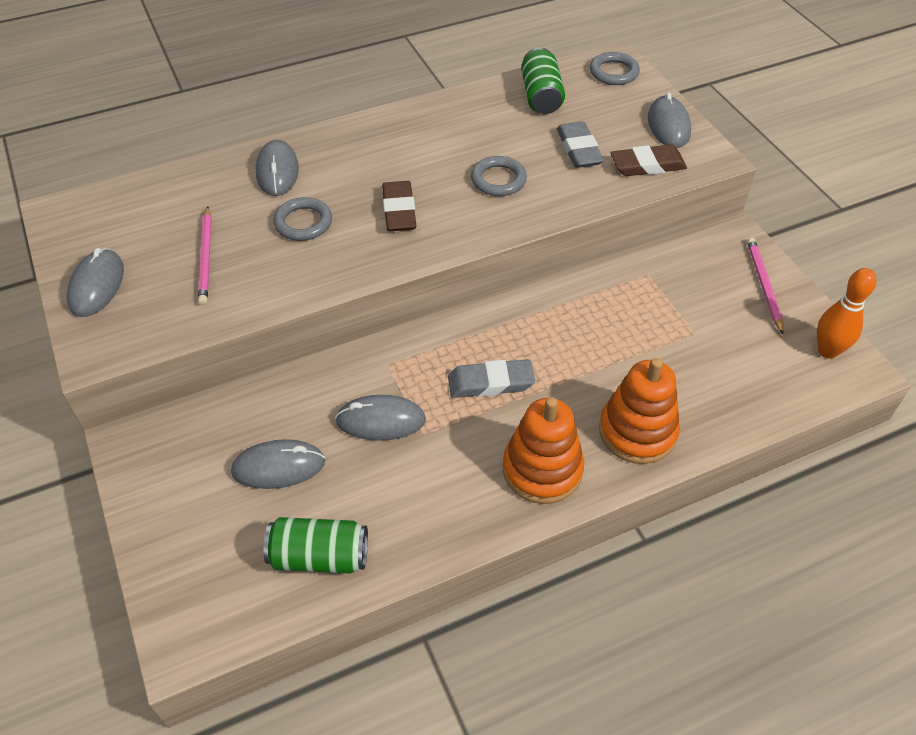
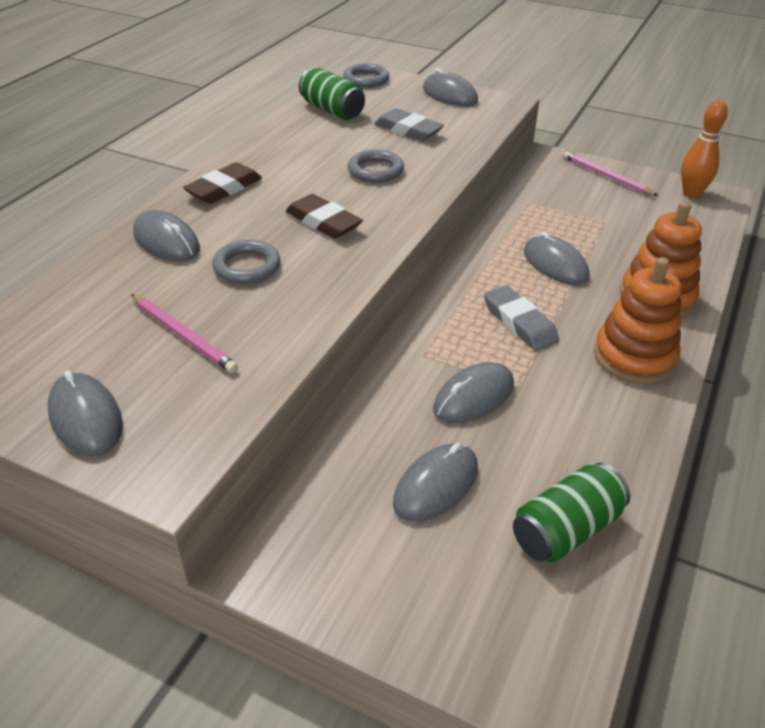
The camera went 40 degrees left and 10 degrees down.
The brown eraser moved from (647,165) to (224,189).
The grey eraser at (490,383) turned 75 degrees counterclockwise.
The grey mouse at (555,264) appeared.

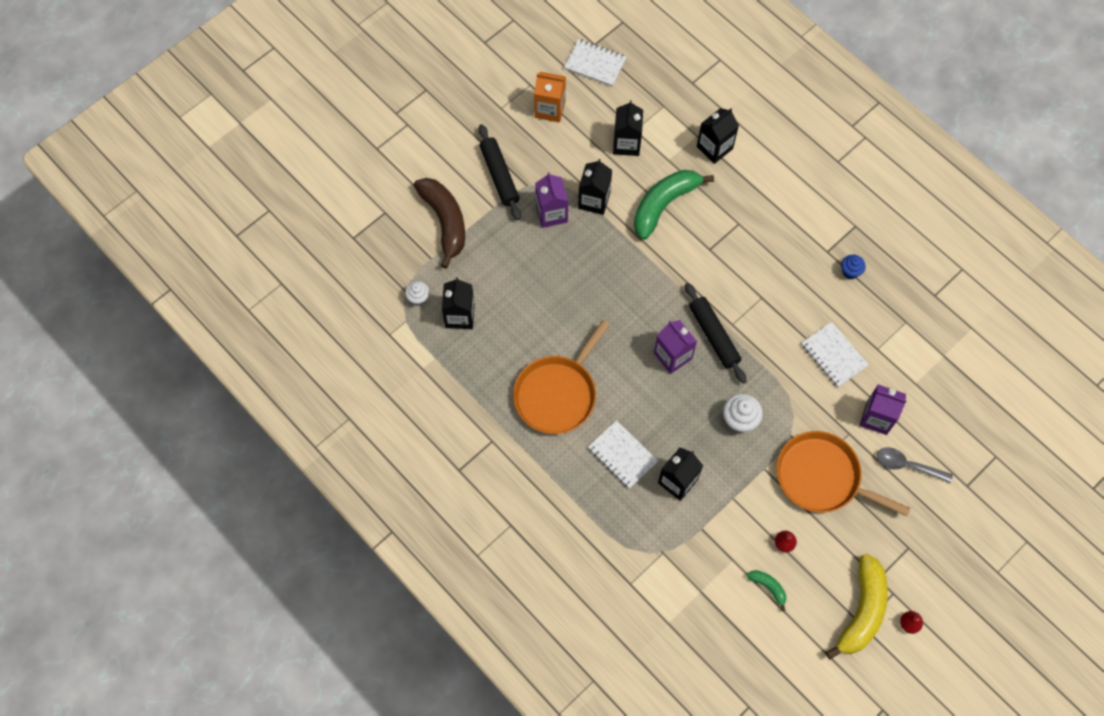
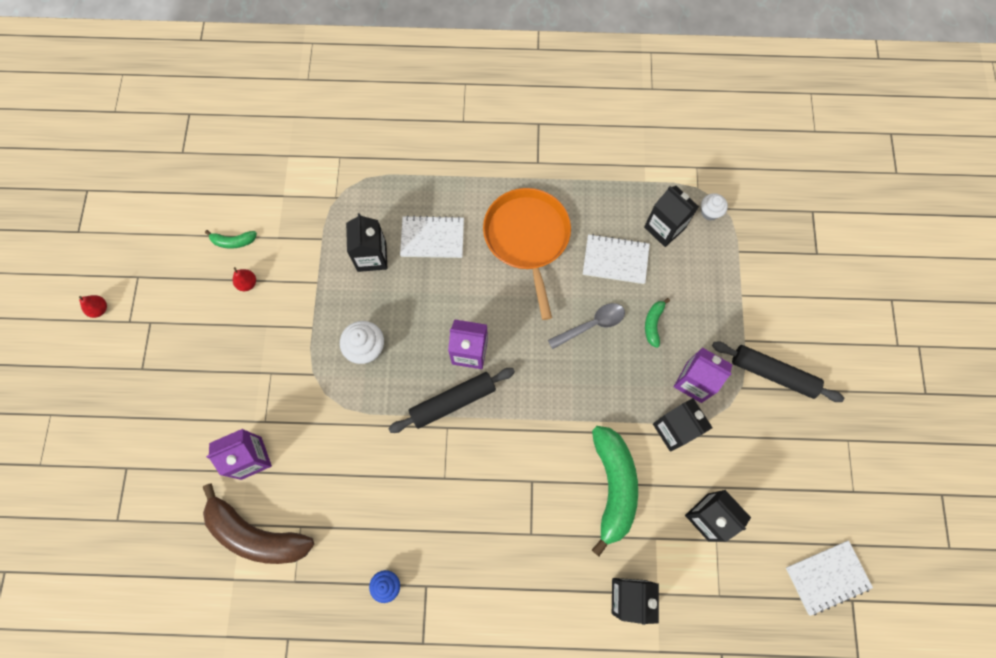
The camera went 135 degrees right and 5 degrees up.
The orange carton at (550,109) disappeared.
The brown banana moved from (445,222) to (256,534).
The black rolling pin at (714,336) turned 45 degrees counterclockwise.
The white notebook moved from (834,355) to (615,260).
The orange pan at (822,477) disappeared.
The grey spoon moved from (907,465) to (591,325).
The yellow banana at (861,611) disappeared.
The green banana at (653,324) appeared.

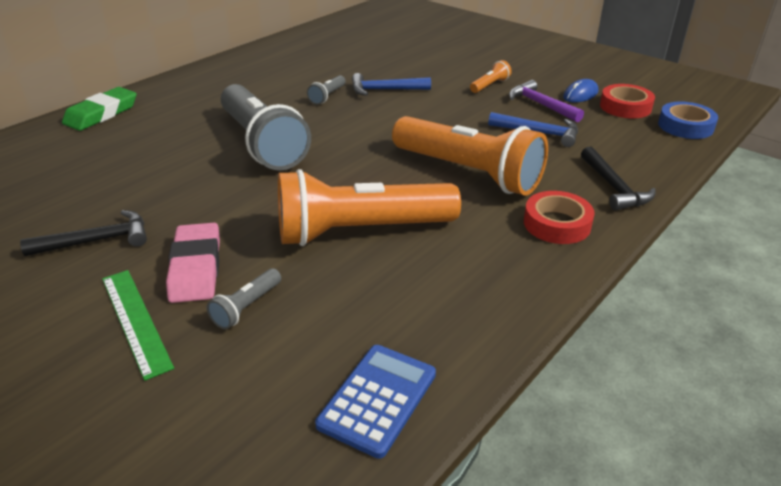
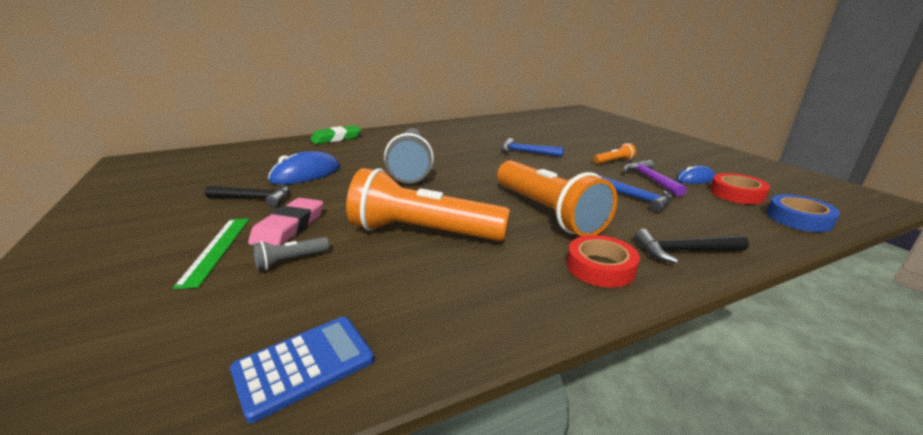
The camera went 25 degrees right and 10 degrees down.
The grey flashlight at (327,96) disappeared.
The black hammer at (614,187) turned 75 degrees clockwise.
The blue mouse at (306,174) appeared.

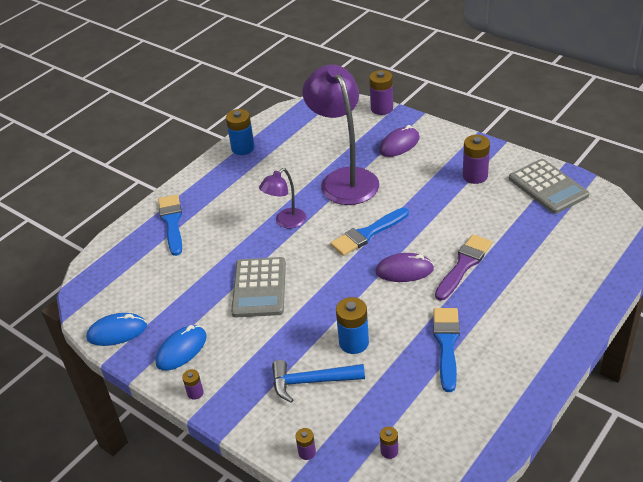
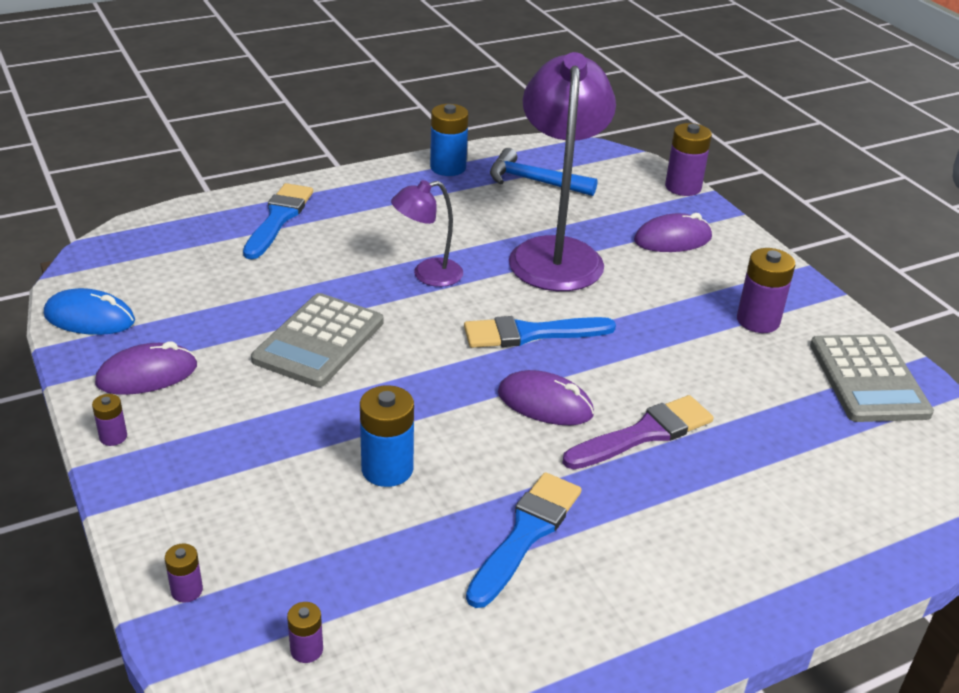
The camera went 20 degrees right and 5 degrees down.
The blue mouse at (181,350) became the purple mouse at (147,375).
The blue hammer moved from (311,381) to (534,181).

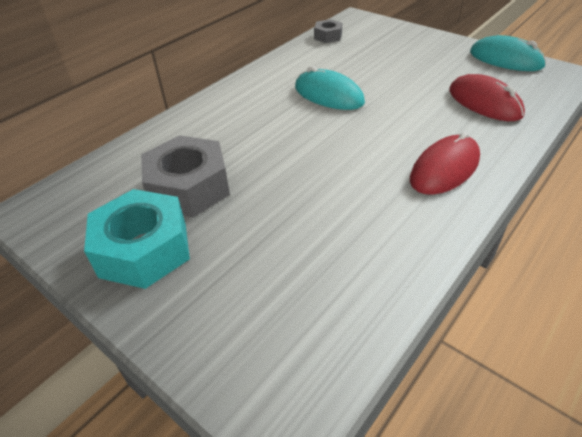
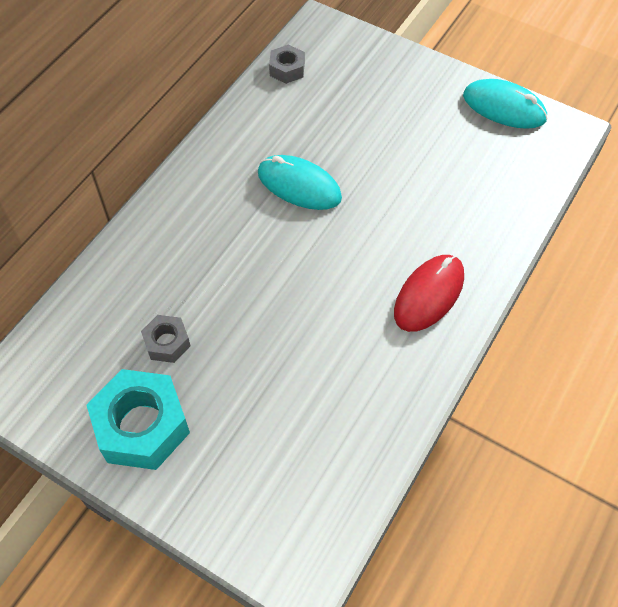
The camera went 10 degrees left and 15 degrees up.
The red mouse at (484,103) disappeared.
The grey nut at (189,187) changed to 0.52 times the size.

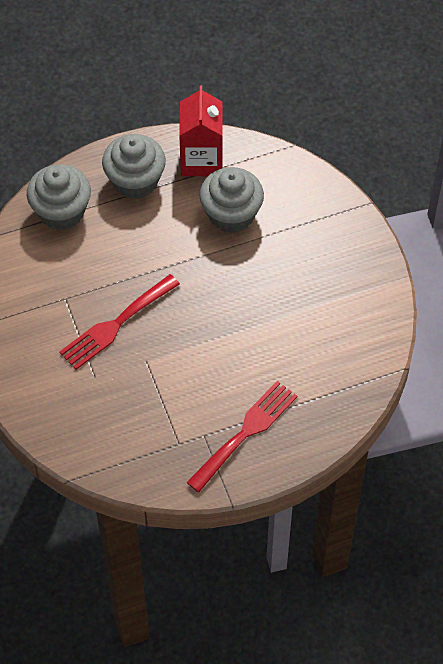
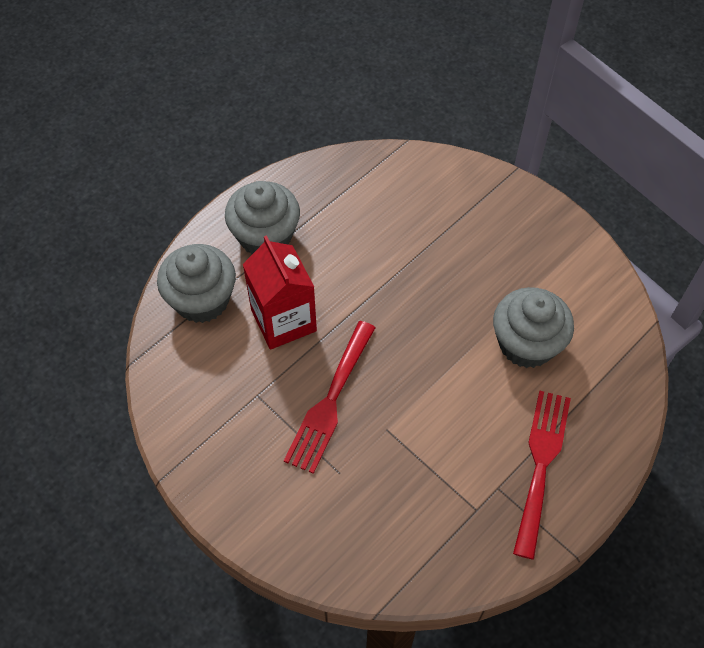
The camera went 25 degrees left and 0 degrees up.
The red carton moved from (201,159) to (283,320).
The grey cupcake moved from (231,214) to (526,344).

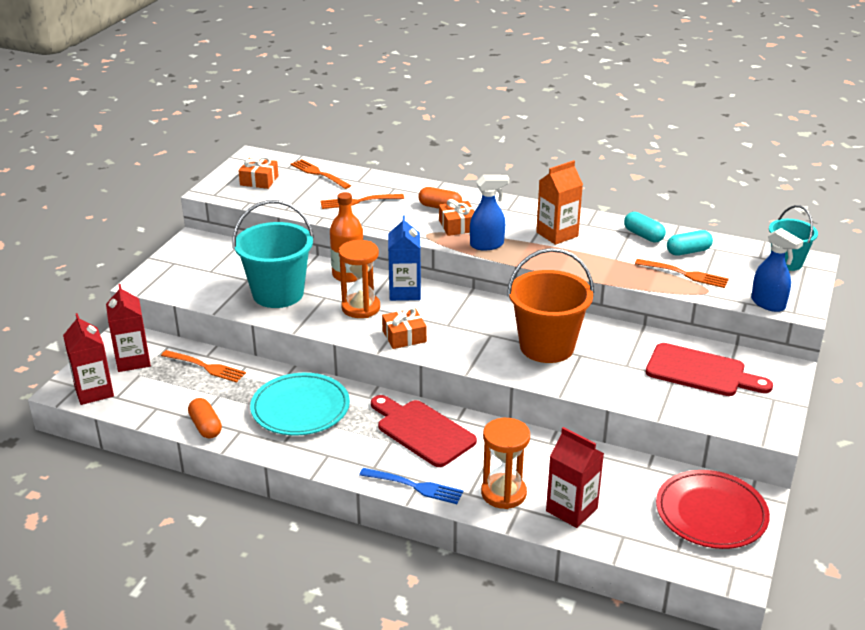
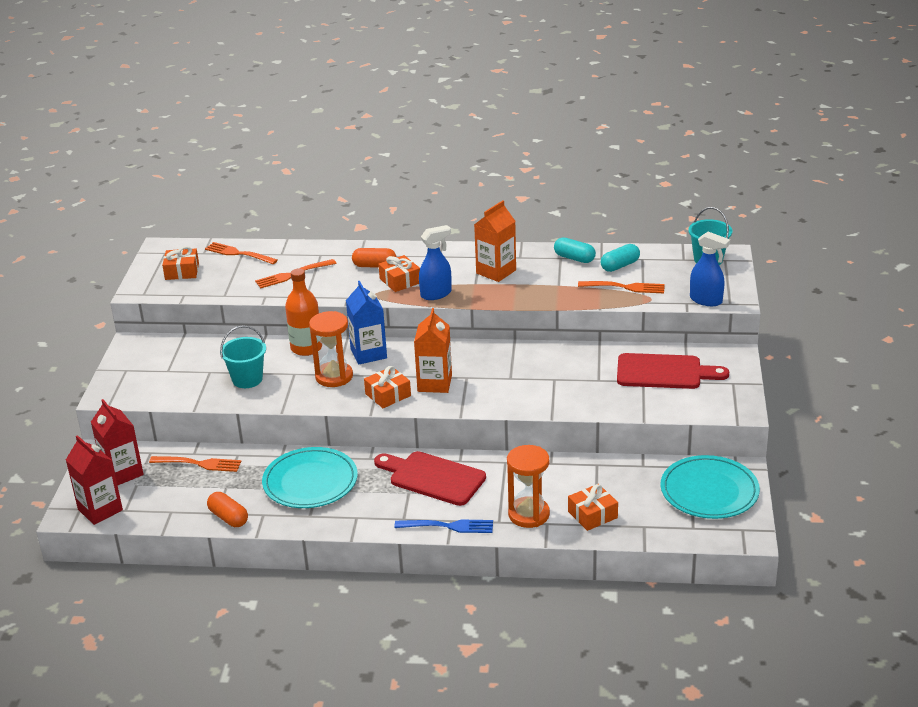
The camera went 15 degrees left and 0 degrees up.
The turquoise bucket at (278,294) changed to 0.60 times the size.
The orange bucket at (547,347) disappeared.
The red carton at (571,509) was replaced by the orange gift at (592,515).
The red plate at (711,513) became the turquoise plate at (709,491).
The orange carton at (434,383) appeared.

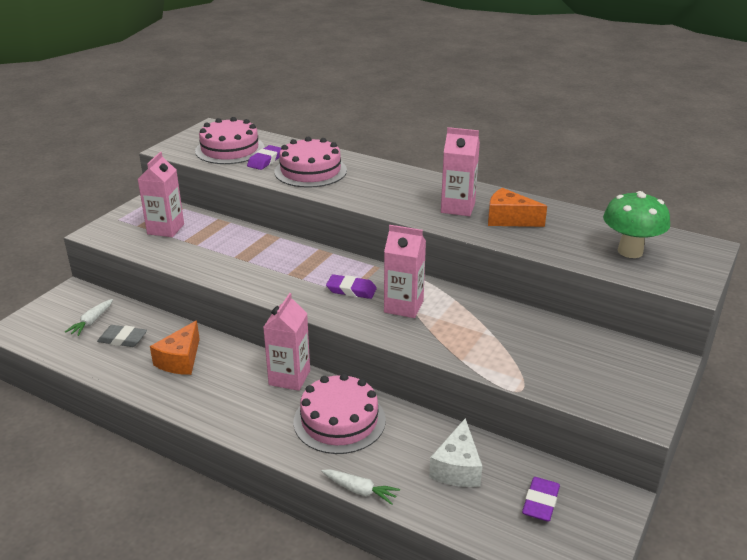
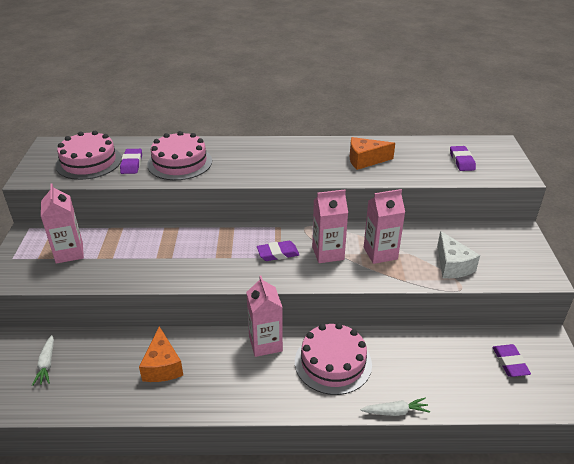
The camera went 30 degrees left and 5 degrees up.
The pink carton moved from (458,208) to (380,253).
The green mushroom at (630,251) was replaced by the purple eraser at (461,161).
The grey eraser at (123,339) disappeared.
The white cheese moved from (457,468) to (452,265).

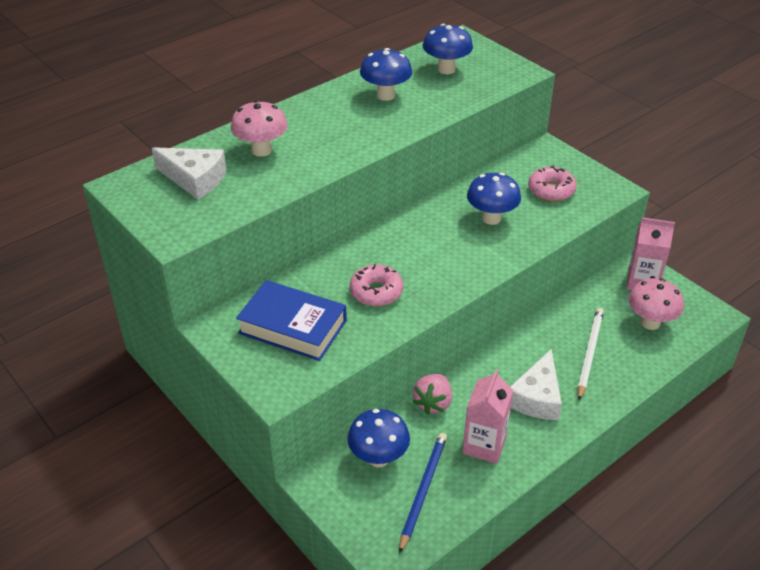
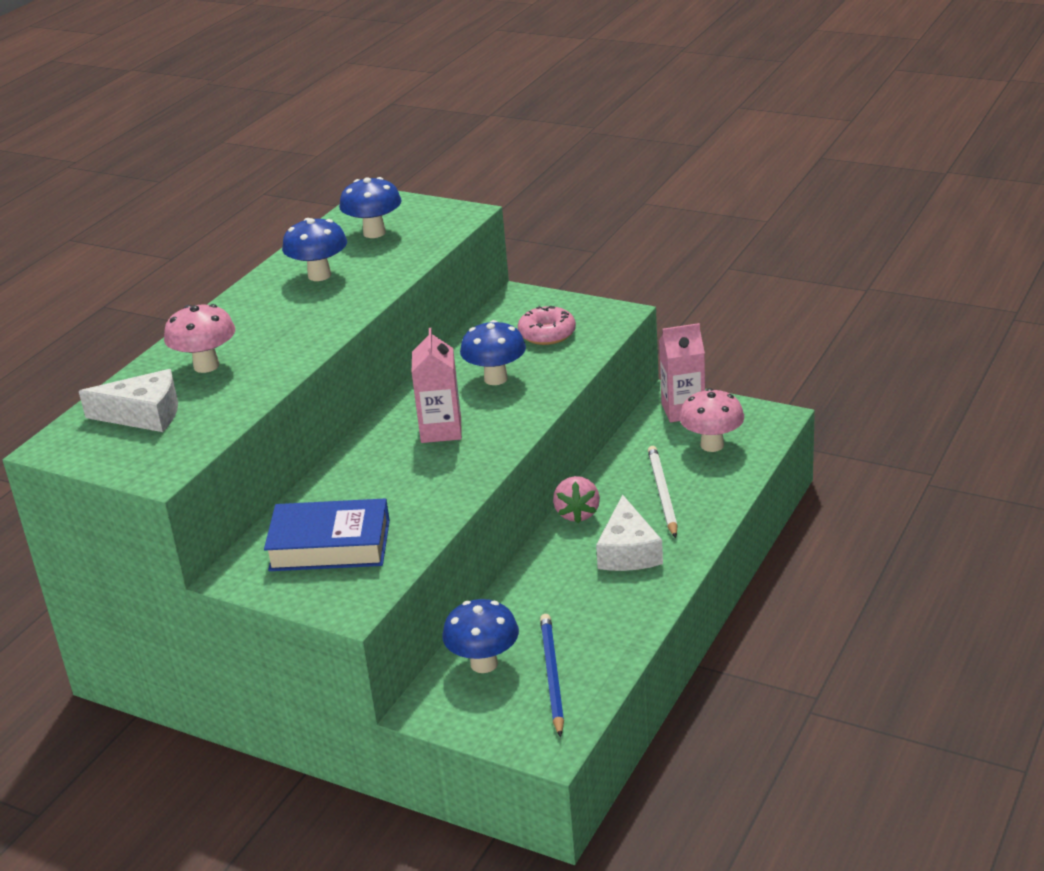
The camera went 20 degrees left and 10 degrees down.
The pink donut at (376,292) disappeared.
The pink carton moved from (484,445) to (441,430).
The pink strawberry moved from (433,403) to (577,514).

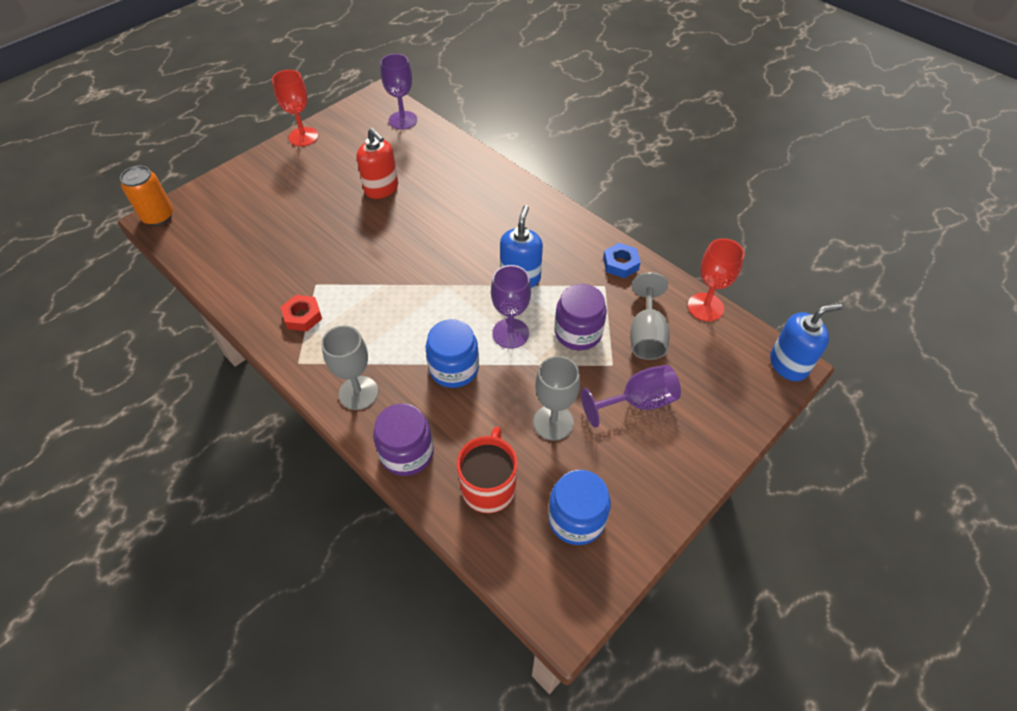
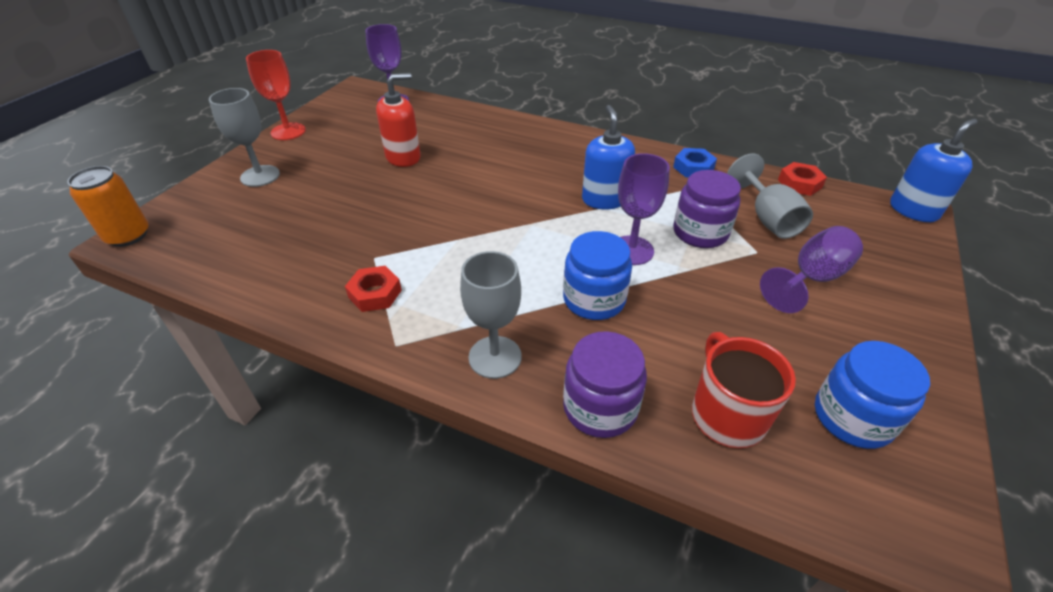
The camera went 20 degrees left and 10 degrees down.
The red soap dispenser at (381,189) turned 60 degrees counterclockwise.
The red goblet at (705,307) was replaced by the red nut at (799,183).
The grey goblet moved from (553,422) to (260,176).

